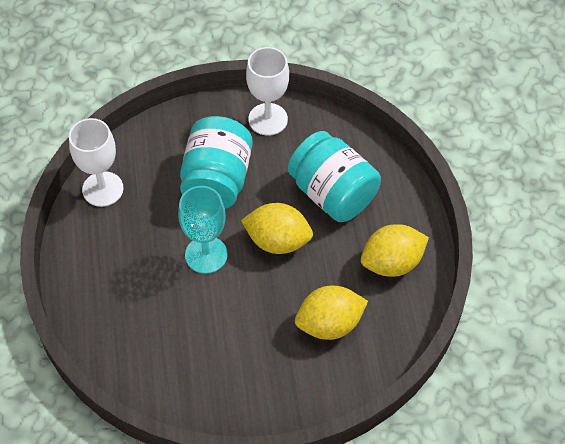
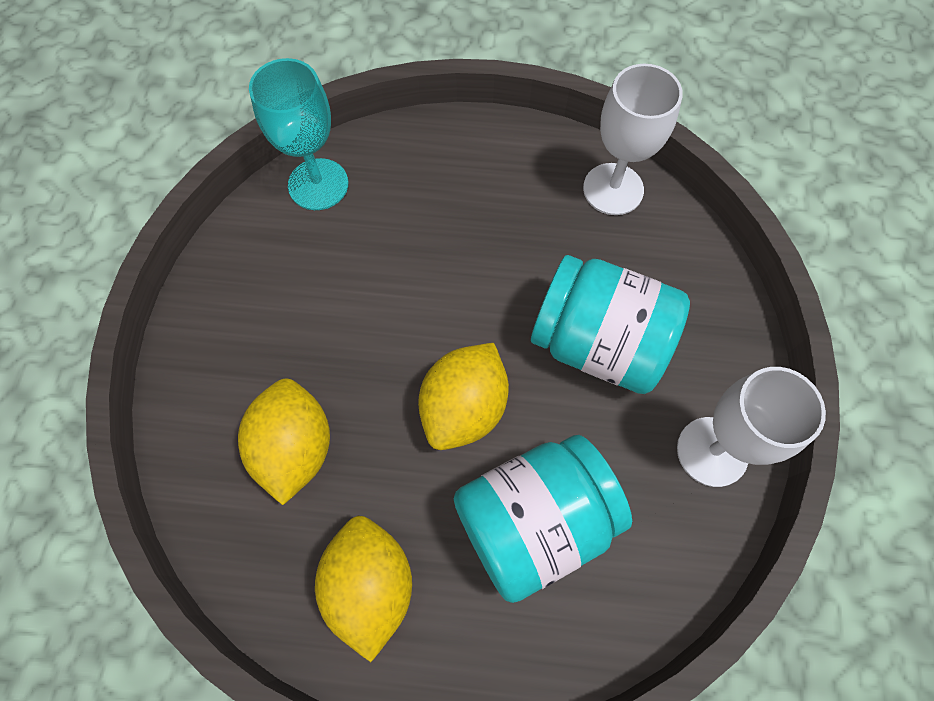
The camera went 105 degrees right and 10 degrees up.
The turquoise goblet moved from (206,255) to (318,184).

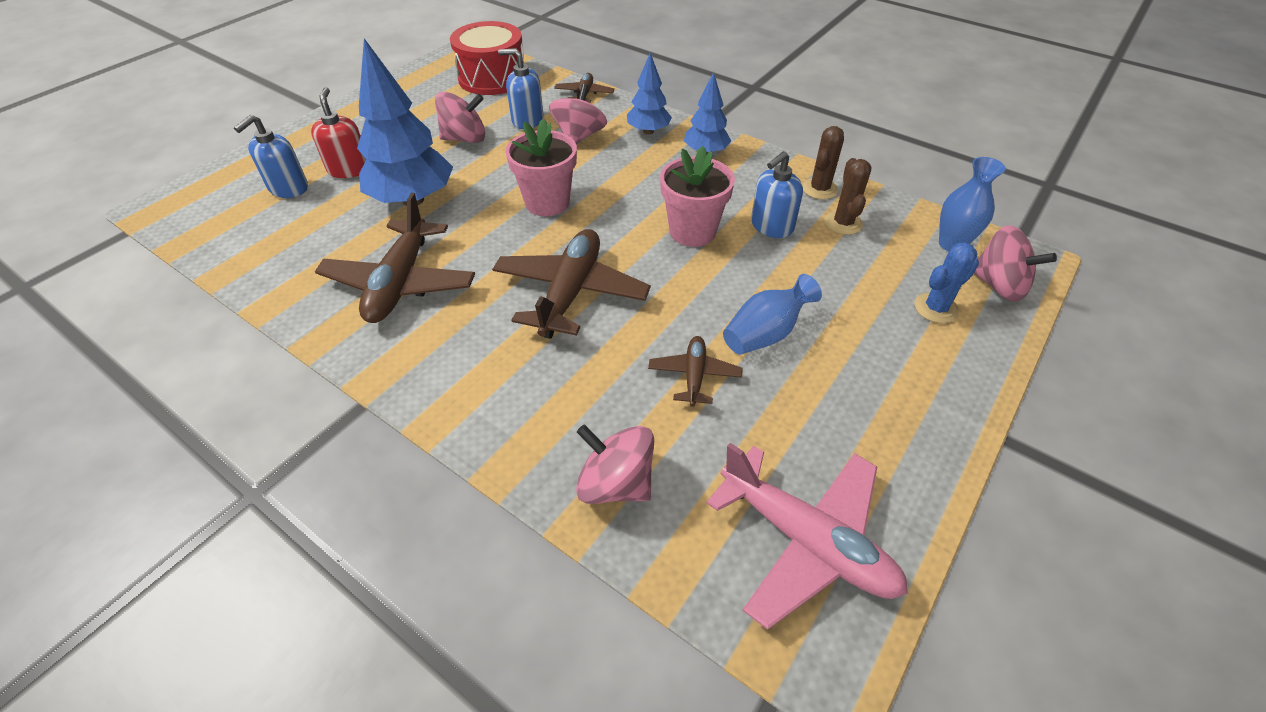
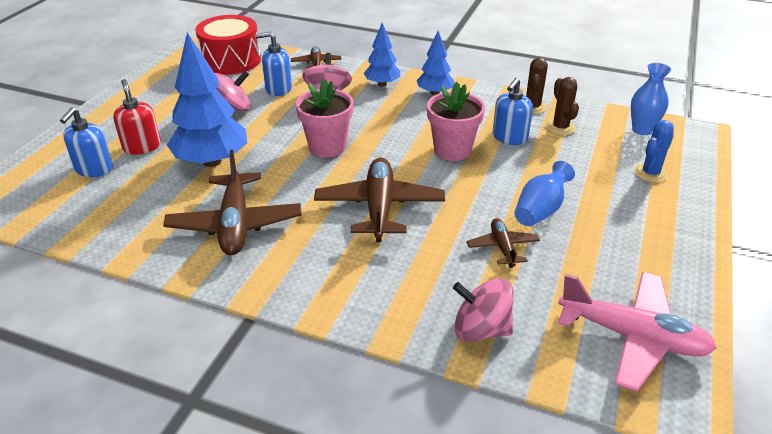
The camera went 15 degrees left and 10 degrees down.
The pink spinning top at (998,285) disappeared.

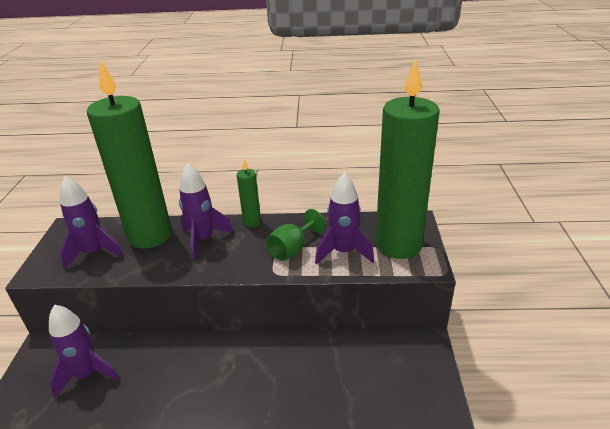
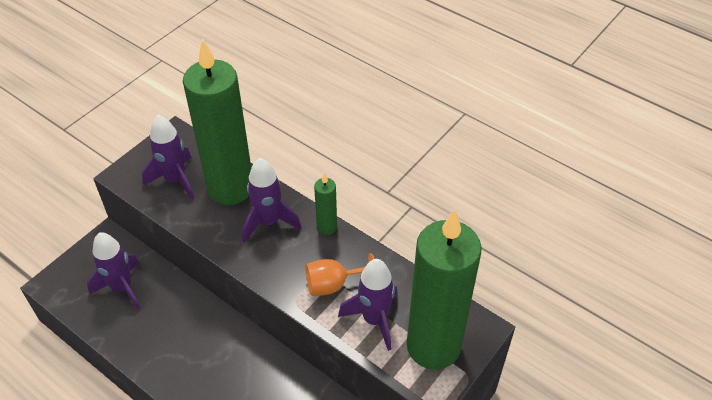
The camera went 35 degrees right and 15 degrees up.
The green goblet at (292,249) became the orange goblet at (333,284).

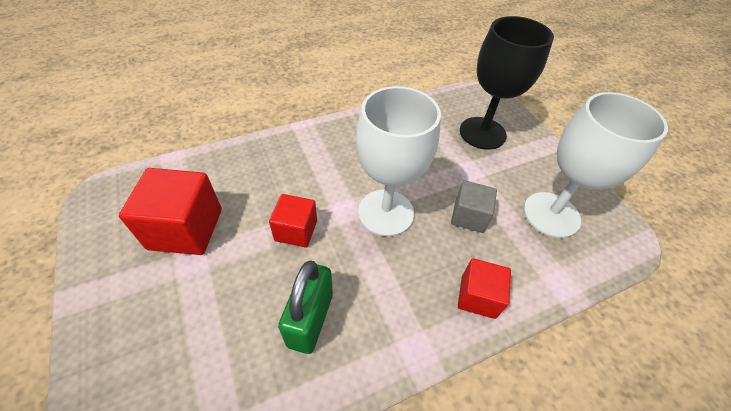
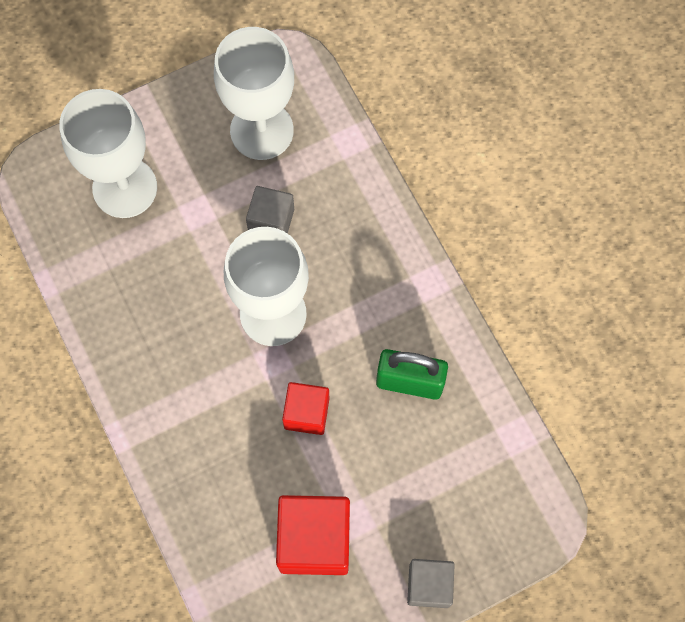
The camera went 90 degrees left and 20 degrees up.
The black goblet at (482,133) became the white goblet at (125,188).
The red cube at (478,296) disappeared.
The grey cube at (429,585) appeared.

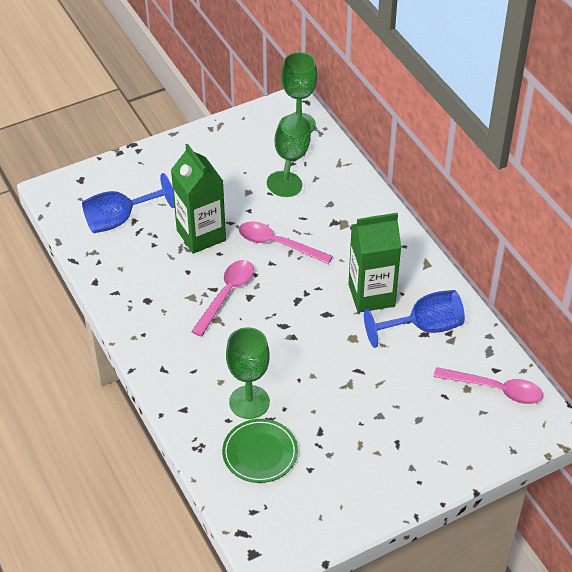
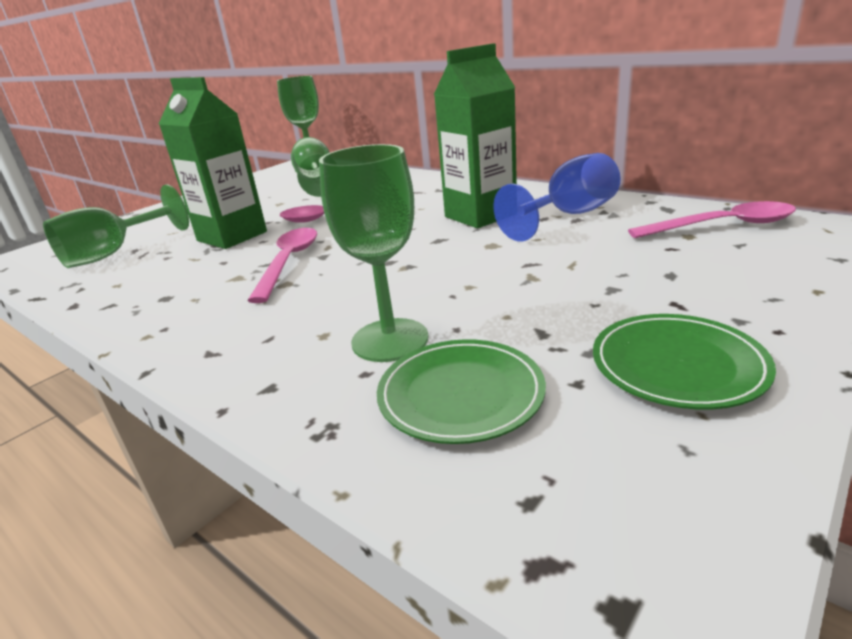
The camera went 20 degrees left and 20 degrees down.
The blue goblet at (120,220) became the green goblet at (113,253).
The green plate at (677,365) appeared.

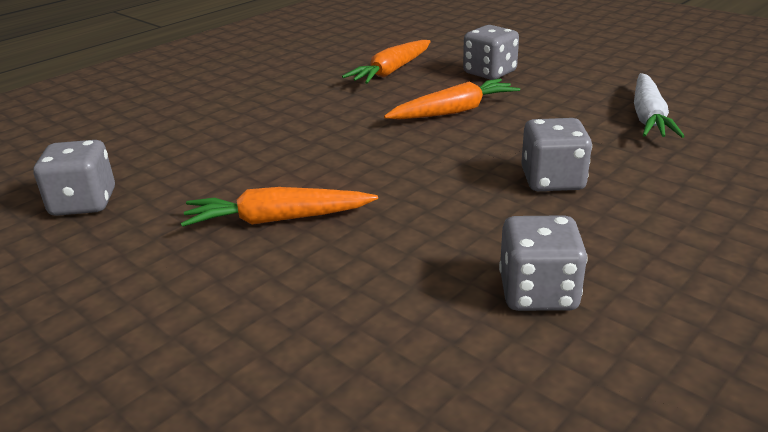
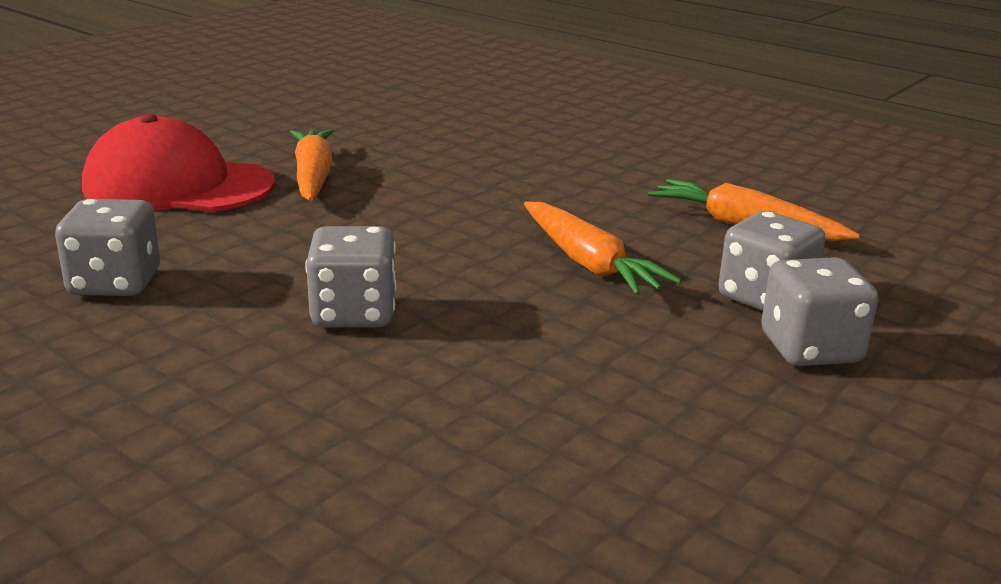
The camera went 85 degrees right and 5 degrees down.
The white carrot at (648,117) disappeared.
The grey dice moved from (84,203) to (810,349).
The red cap at (178,185) appeared.

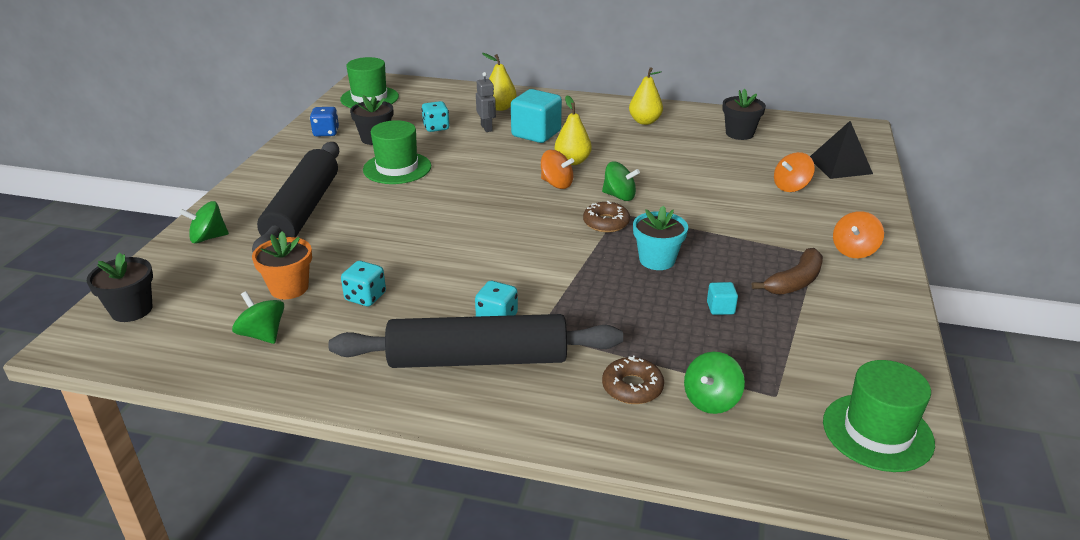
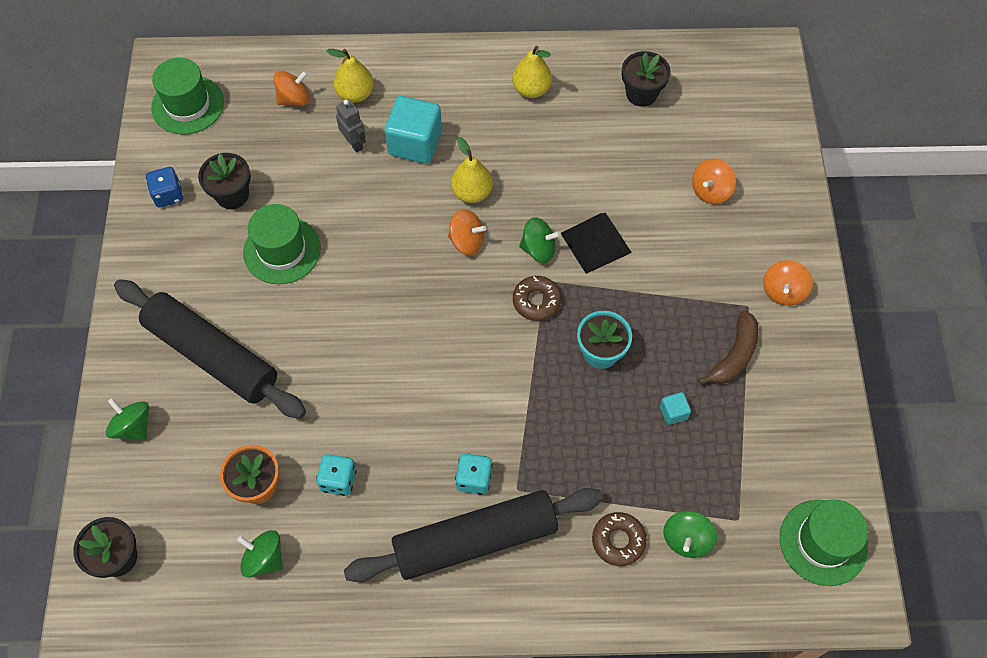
The camera went 15 degrees left and 30 degrees up.
The turquoise dice at (436,127) disappeared.
The black pyramid moved from (840,165) to (595,242).
The black rolling pin at (303,211) turned 45 degrees counterclockwise.
The green spinning top at (208,238) turned 75 degrees clockwise.
The orange spinning top at (294,99) appeared.

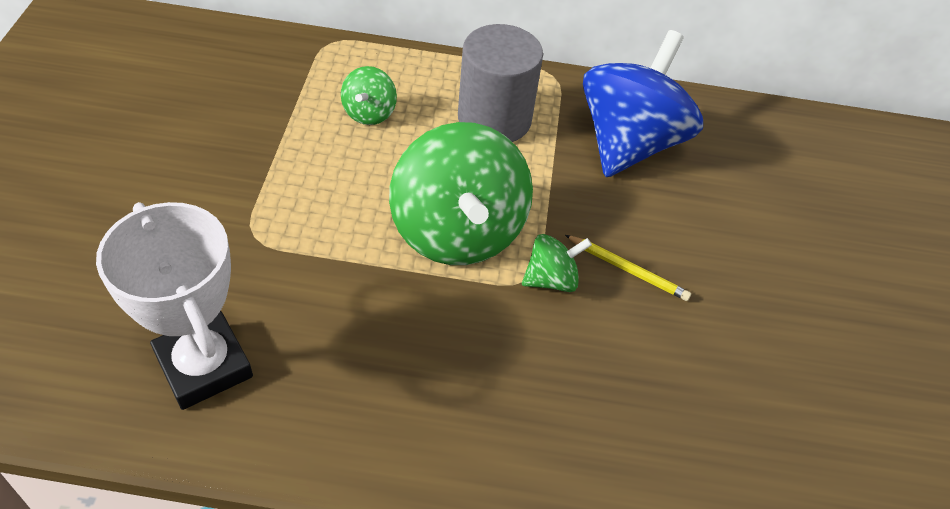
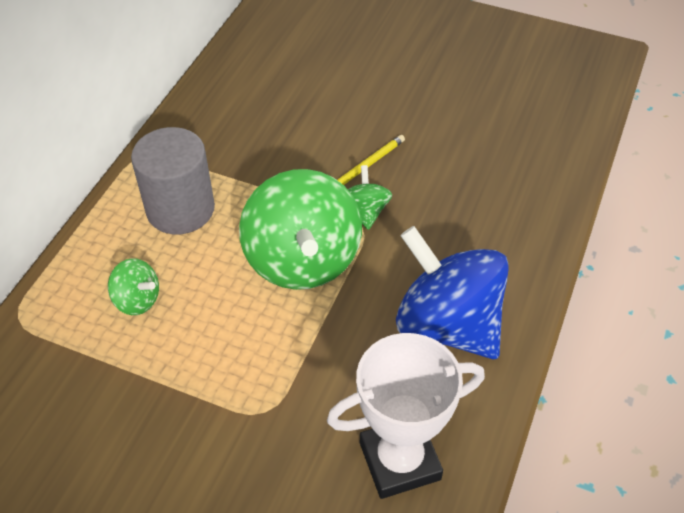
The camera went 70 degrees left and 0 degrees up.
The blue spinning top moved from (629,143) to (447,324).
The green spinning top at (458,232) turned 75 degrees clockwise.

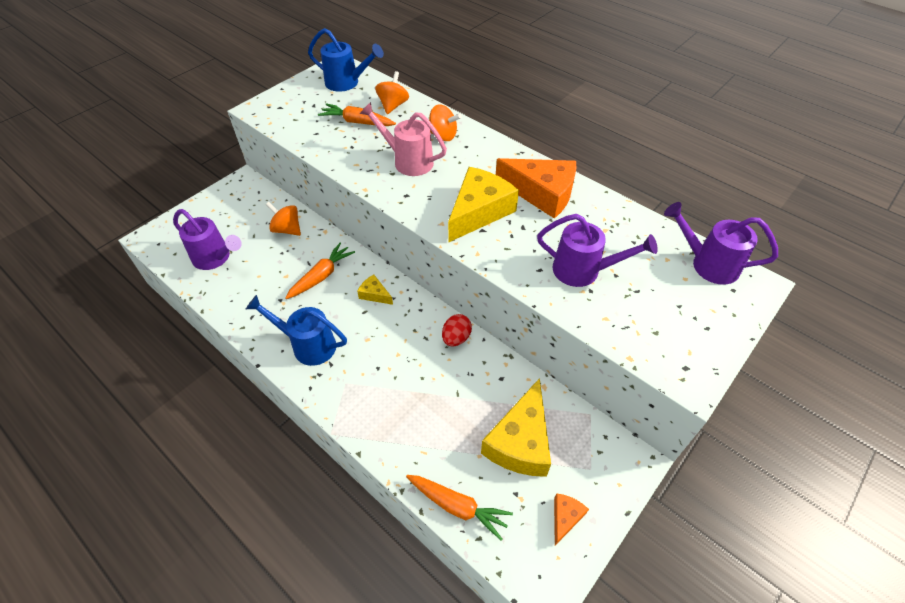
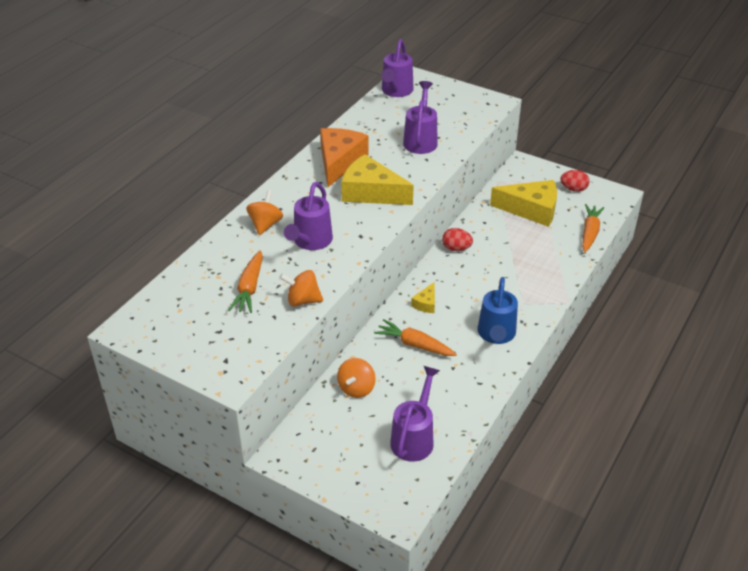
The camera went 100 degrees left and 10 degrees down.
The blue watering can at (347,83) disappeared.
The orange spinning top moved from (393,105) to (303,300).
The pink watering can at (408,161) became the purple watering can at (310,242).
The orange cheese at (565,518) was replaced by the red egg at (573,189).

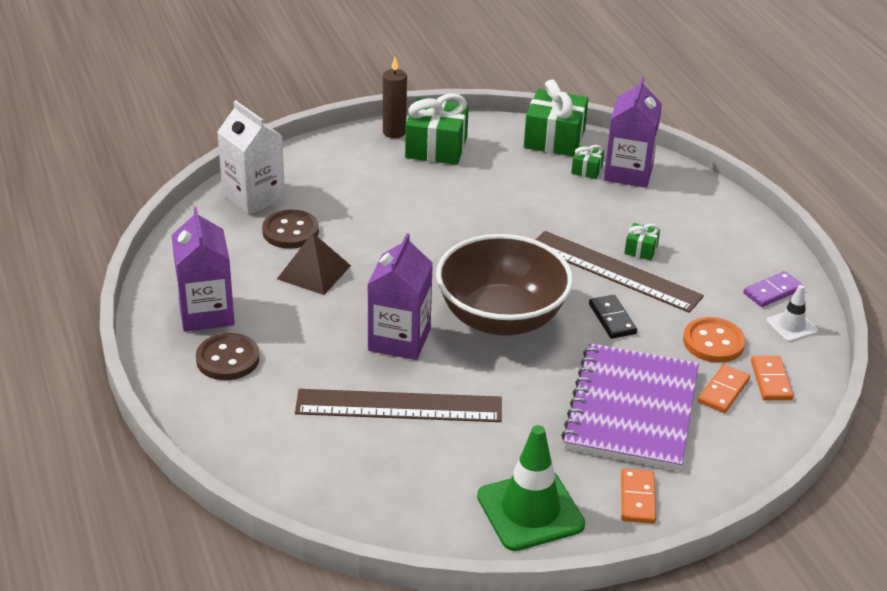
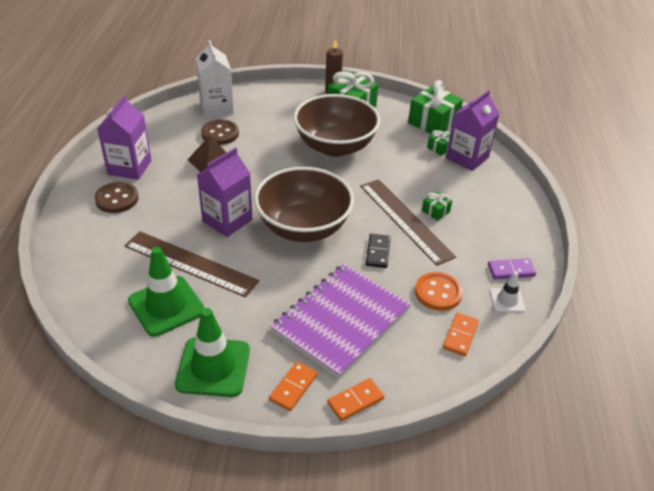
The camera went 25 degrees right and 5 degrees up.
The orange domino moved from (723,391) to (355,401).
The brown bowl at (335,146) appeared.
The green traffic cone at (166,306) appeared.

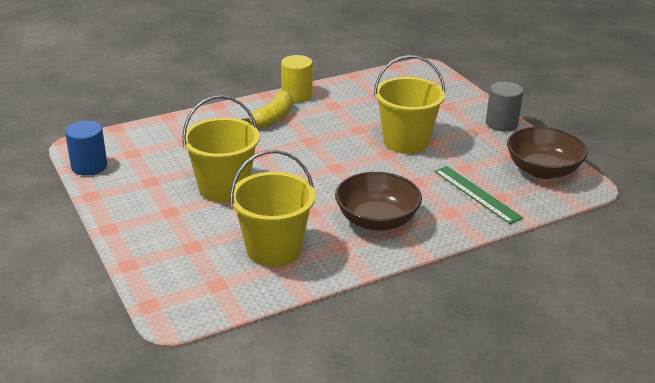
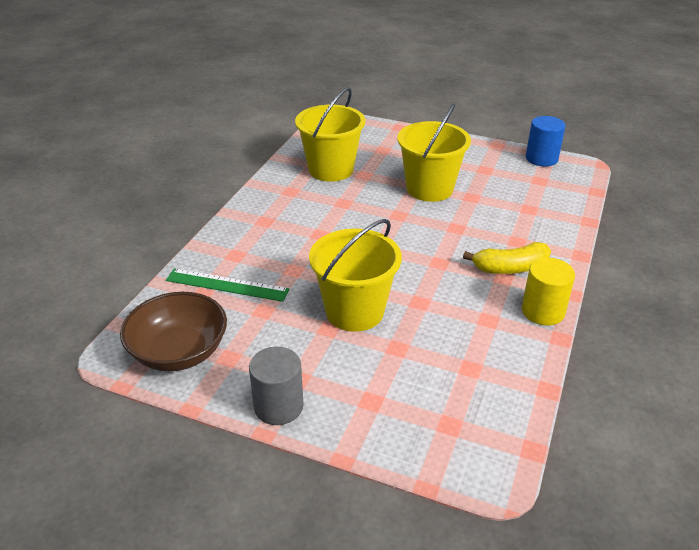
The camera went 140 degrees right and 5 degrees up.
The yellow banana at (272,118) turned 90 degrees counterclockwise.
The brown bowl at (377,220) disappeared.

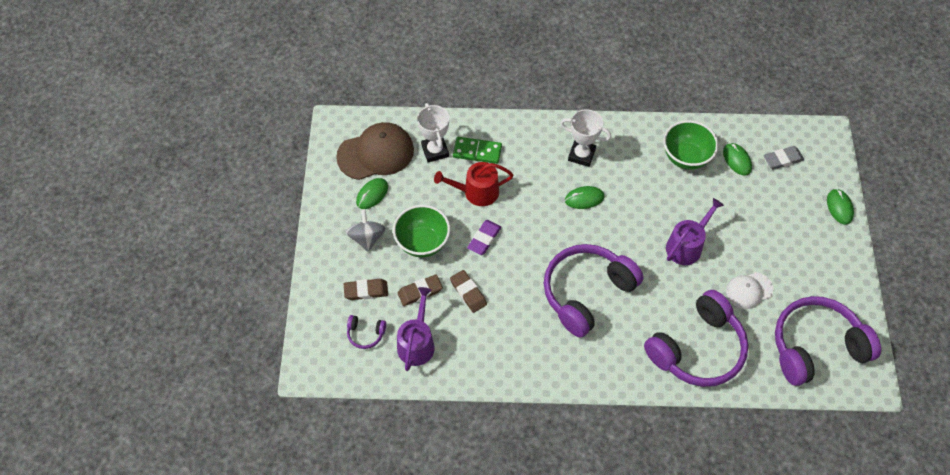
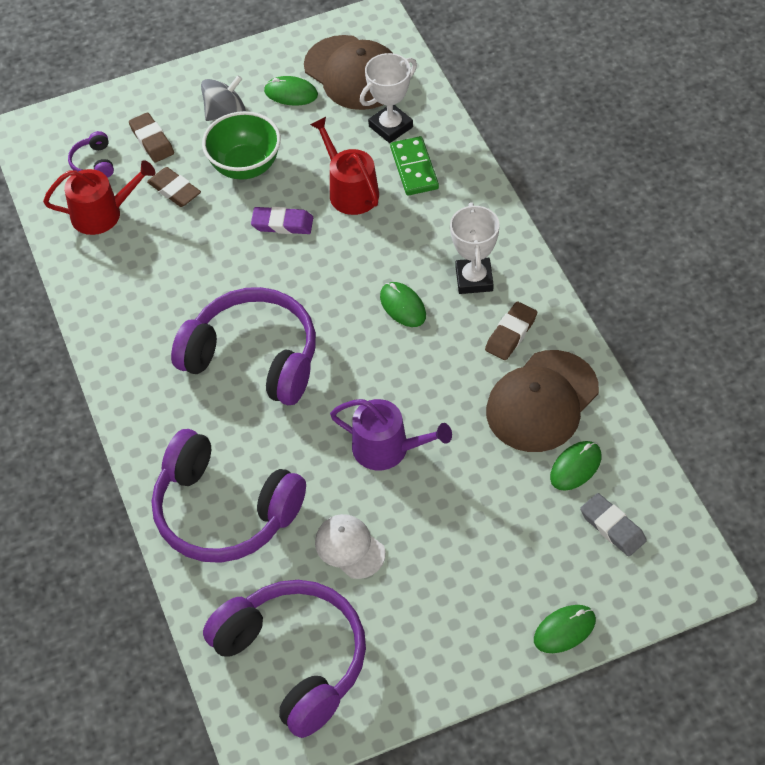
The camera went 70 degrees right and 5 degrees down.
The green bowl at (686,157) was replaced by the brown cap at (542,401).
The brown eraser moved from (468,292) to (511,334).
The purple watering can at (417,343) became the red watering can at (102,213).

